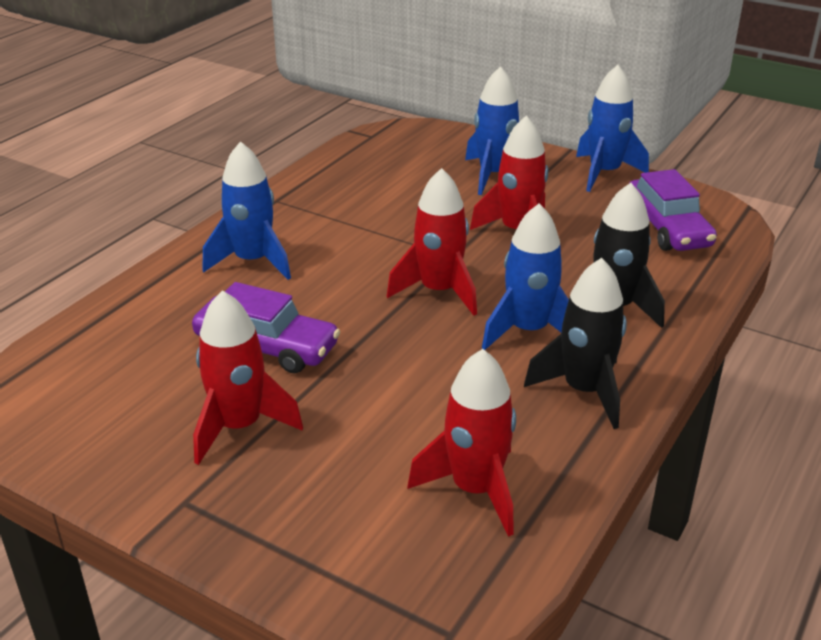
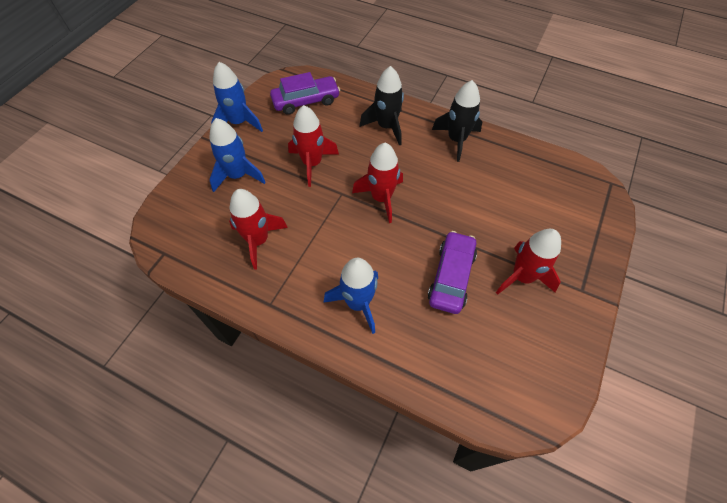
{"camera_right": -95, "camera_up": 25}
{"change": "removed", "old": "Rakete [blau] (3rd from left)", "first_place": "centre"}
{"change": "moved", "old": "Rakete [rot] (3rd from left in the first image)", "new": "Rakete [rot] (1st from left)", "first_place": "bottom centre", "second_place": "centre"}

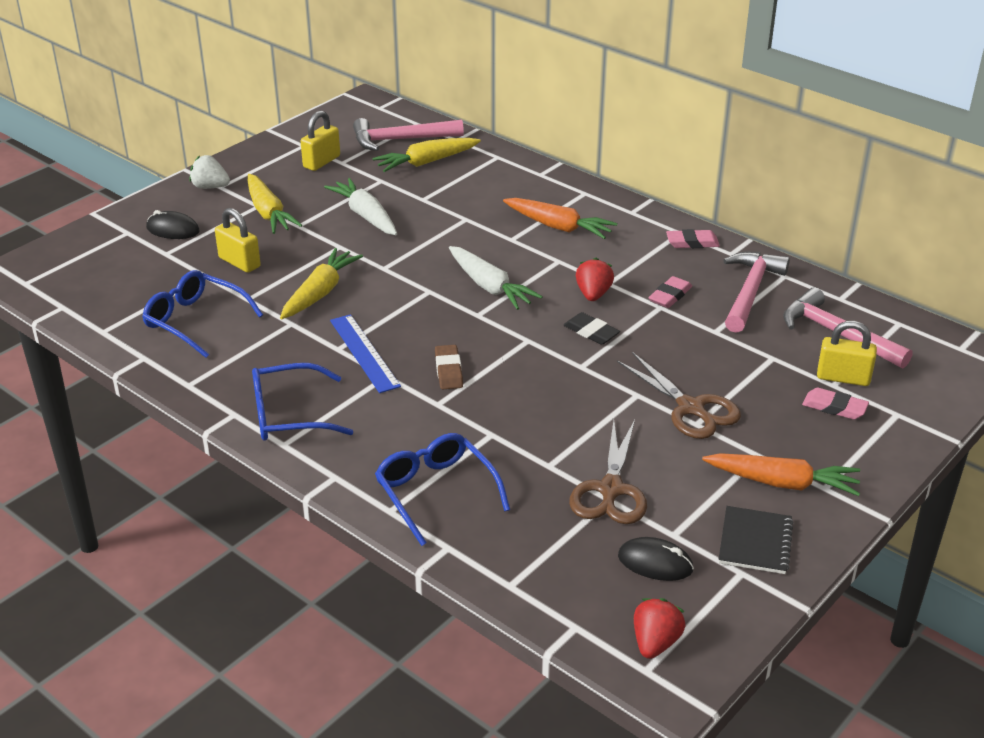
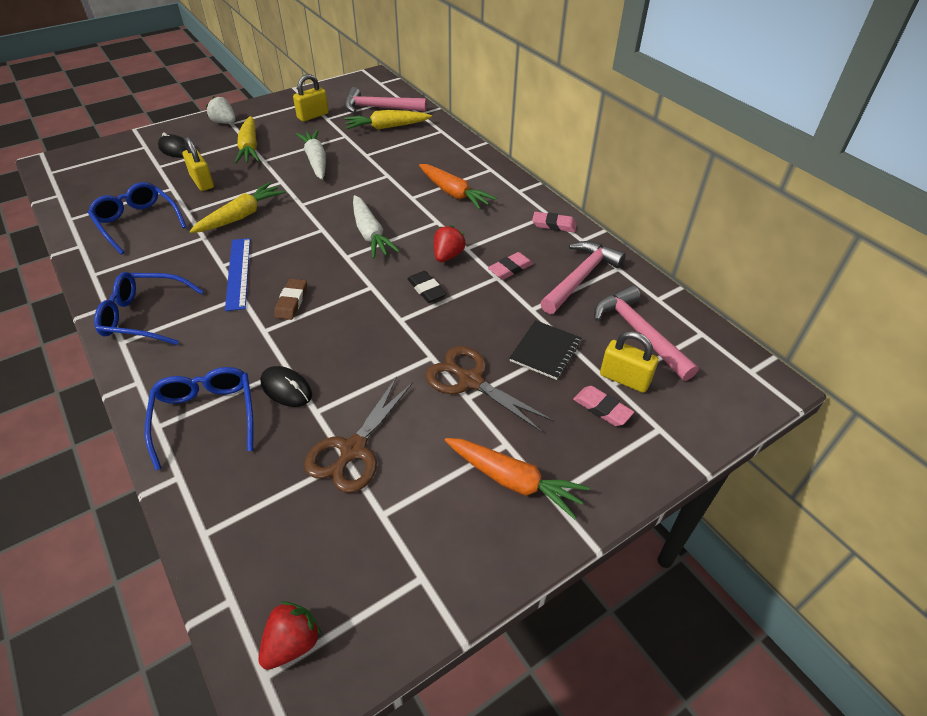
{"camera_right": 15, "camera_up": 10}
{"change": "turned", "old": "Schere [braun] (2nd from left)", "first_place": "middle right", "second_place": "centre", "degrees": 150}
{"change": "moved", "old": "Notizbuch [schwarz]", "first_place": "bottom right", "second_place": "centre"}
{"change": "moved", "old": "Computermaus [schwarz] (2nd from left)", "first_place": "bottom right", "second_place": "middle left"}

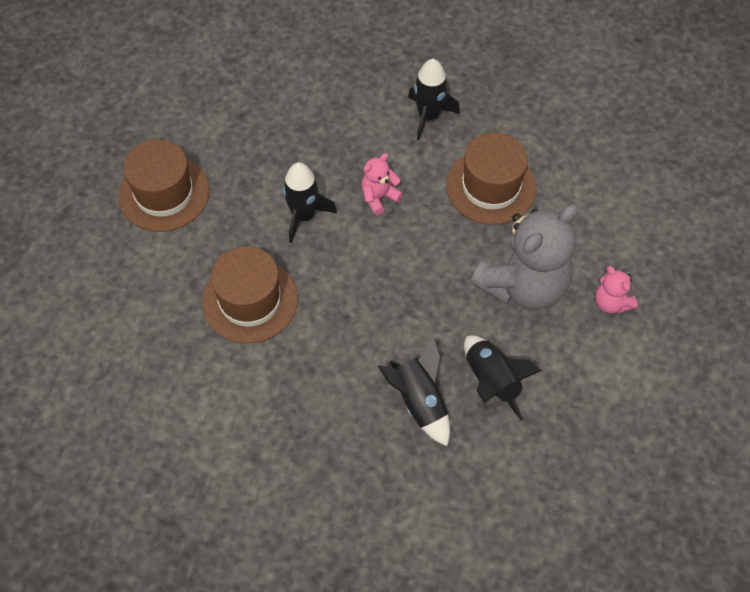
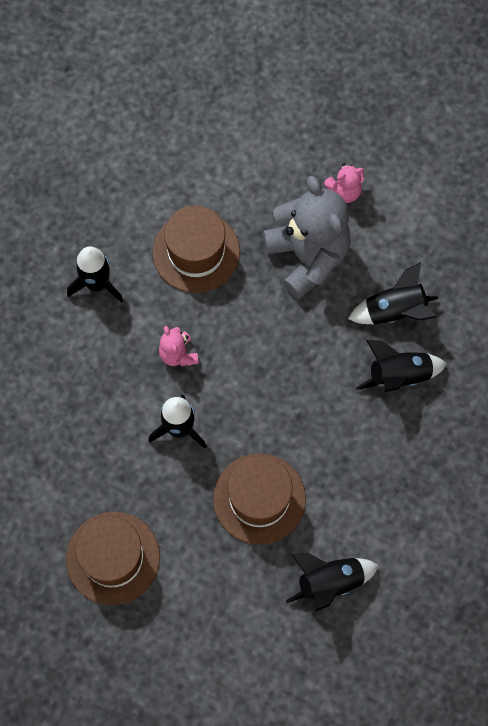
{"camera_right": -75, "camera_up": 10}
{"change": "added", "new": "Rakete [schwarz] (3rd from left)", "second_place": "bottom right"}

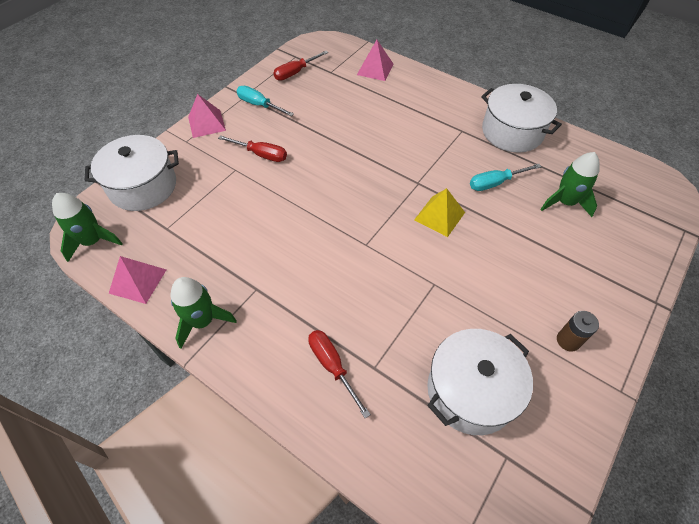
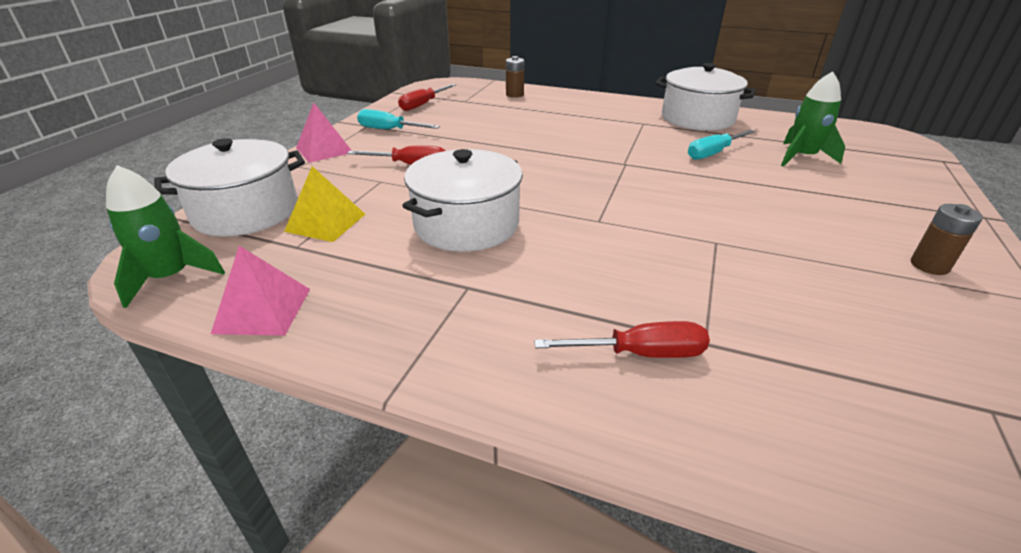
{"camera_right": -15, "camera_up": -20}
{"change": "replaced", "old": "Pyramide [rosa] (3rd from left)", "new": "Batterie [braun] (1st from left)", "first_place": "top centre", "second_place": "top centre"}
{"change": "moved", "old": "Pyramide [gelb]", "first_place": "centre", "second_place": "middle left"}
{"change": "removed", "old": "Rakete [grün] (2nd from left)", "first_place": "middle left"}
{"change": "moved", "old": "Kochtopf [weiß] (2nd from left)", "first_place": "bottom right", "second_place": "centre"}
{"change": "turned", "old": "Schraubenzieher [rot] (3rd from left)", "first_place": "bottom centre", "second_place": "centre", "degrees": 135}

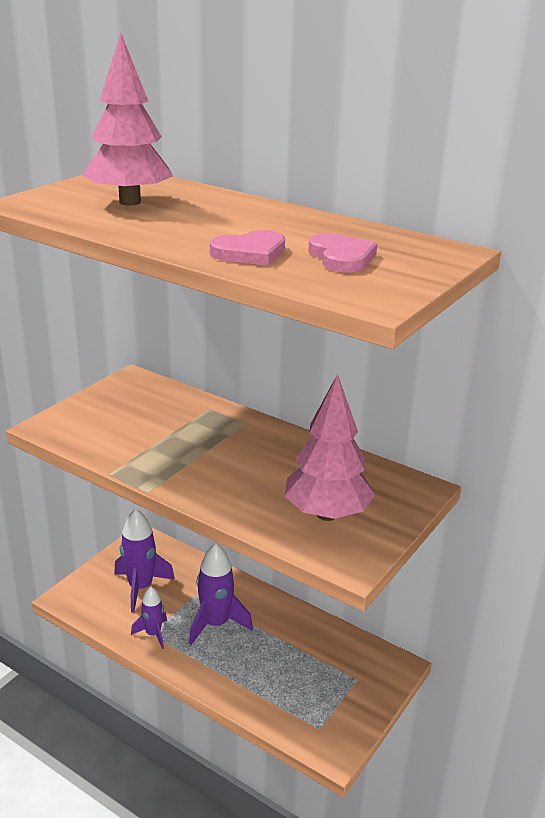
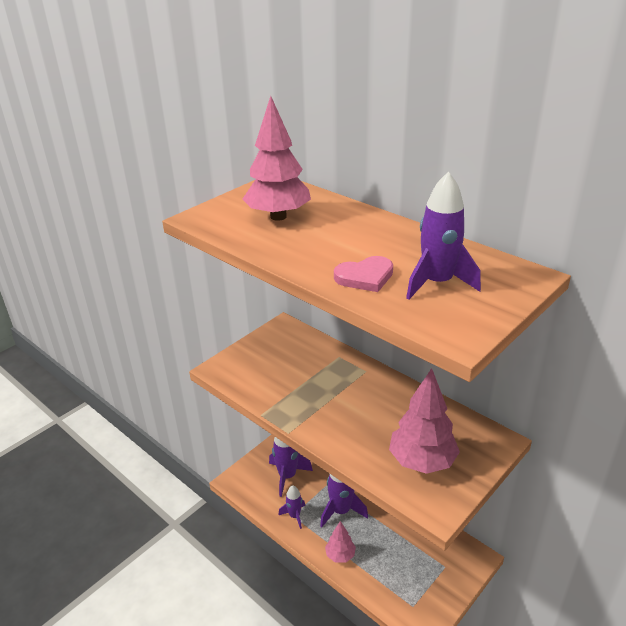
{"camera_right": 10, "camera_up": 5}
{"change": "replaced", "old": "Herz [rosa] (2nd from left)", "new": "Rakete [lila] (4th from left)", "first_place": "top centre", "second_place": "middle right"}
{"change": "added", "new": "Baum [rosa] (2nd from left)", "second_place": "bottom centre"}

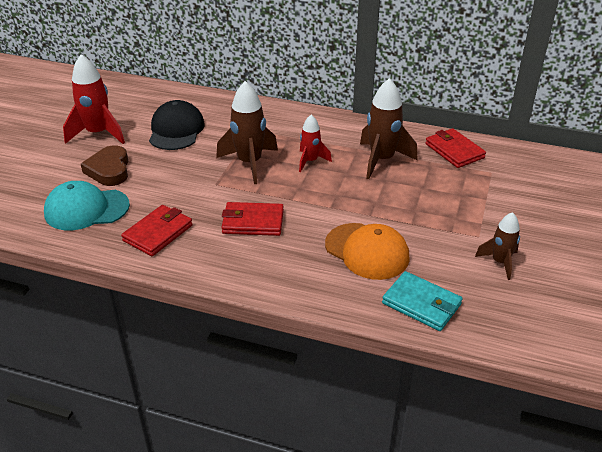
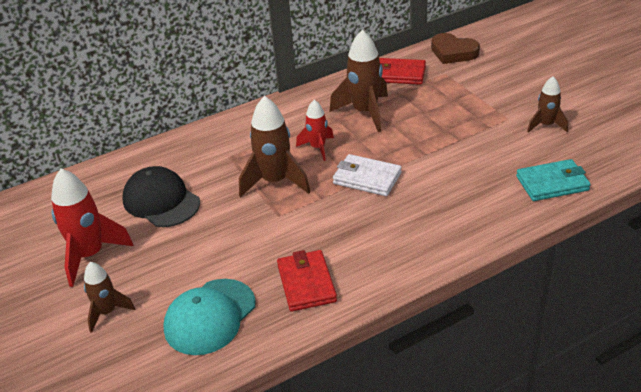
{"camera_right": -45, "camera_up": 0}
{"change": "moved", "old": "Herz [braun]", "first_place": "middle left", "second_place": "top right"}
{"change": "removed", "old": "Geldbörse [rot] (2nd from left)", "first_place": "centre"}
{"change": "removed", "old": "Kappe [orange]", "first_place": "centre"}
{"change": "added", "new": "Geldbörse [weiß]", "second_place": "centre"}
{"change": "added", "new": "Rakete [braun] (1st from left)", "second_place": "bottom left"}

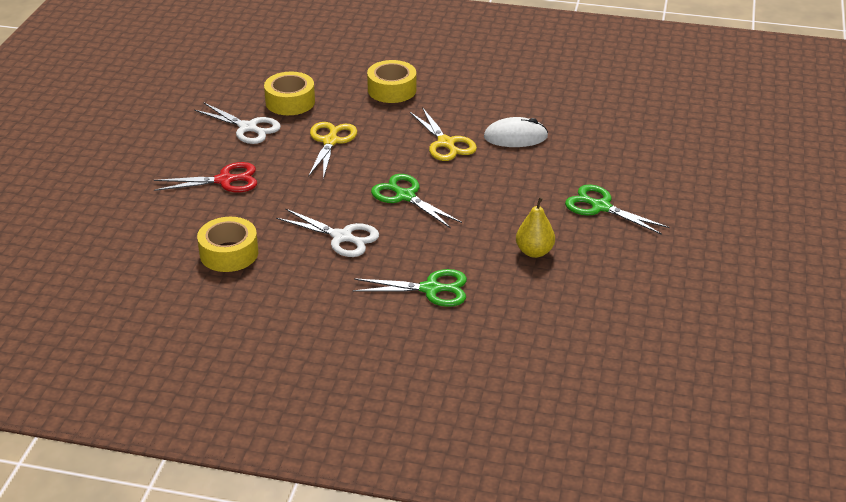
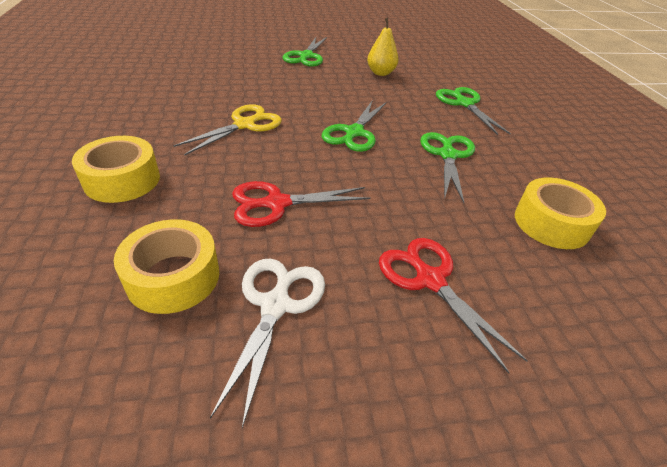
{"camera_right": -115, "camera_up": 5}
{"change": "removed", "old": "Computermaus [weiß]", "first_place": "top centre"}
{"change": "recoloured", "old": "Schere [gelb] (1st from left)", "new": "Schere [rot] (1st from left)", "first_place": "top centre", "second_place": "centre"}
{"change": "recoloured", "old": "Schere [weiß] (2nd from left)", "new": "Schere [grün] (3rd from left)", "first_place": "centre", "second_place": "middle right"}

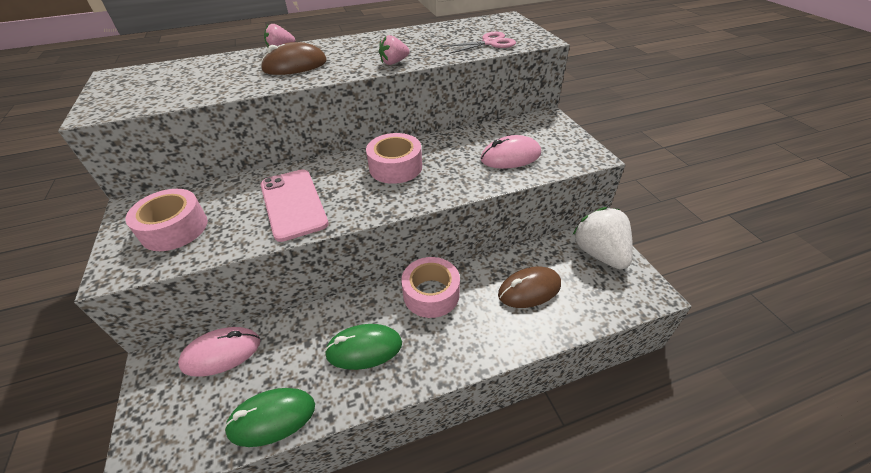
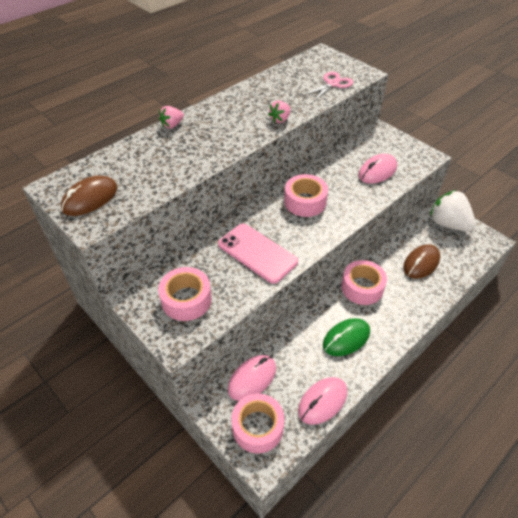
{"camera_right": -25, "camera_up": 5}
{"change": "moved", "old": "Computermaus [braun] (1st from left)", "first_place": "top centre", "second_place": "middle left"}
{"change": "recoloured", "old": "Computermaus [grün] (1st from left)", "new": "Computermaus [rosa] (2nd from left)", "first_place": "bottom left", "second_place": "bottom centre"}
{"change": "added", "new": "Klebeband [rosa] (2nd from left)", "second_place": "bottom centre"}

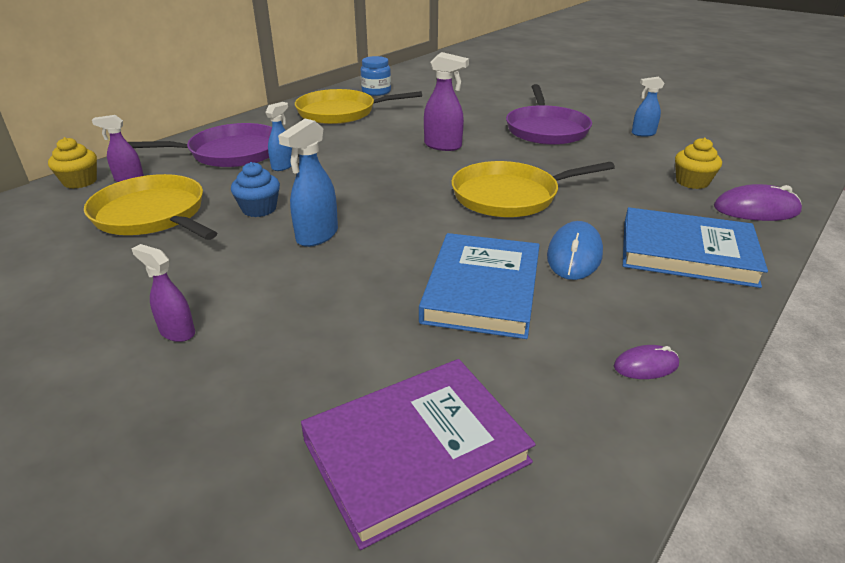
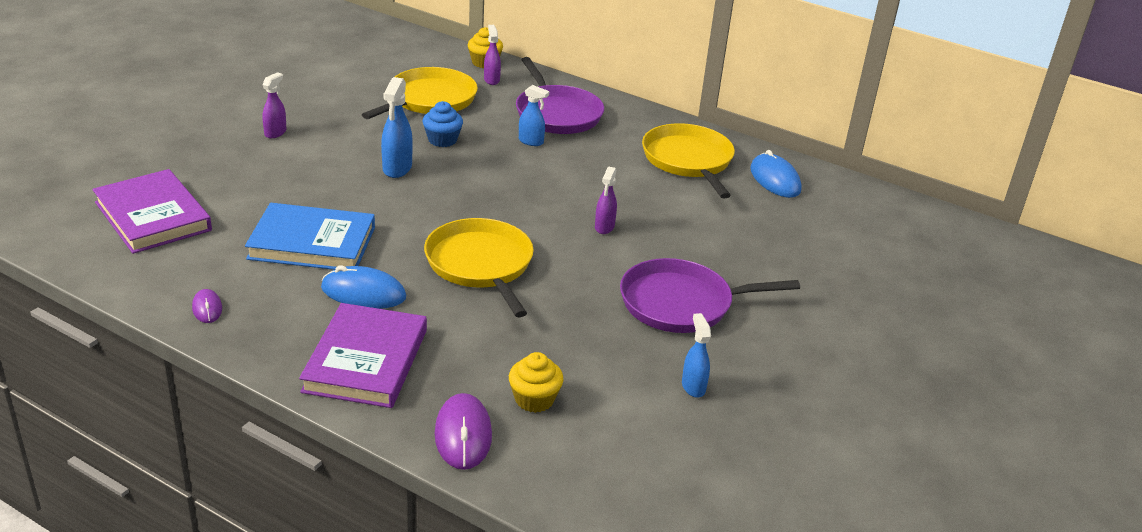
{"camera_right": 80, "camera_up": 0}
{"change": "resized", "old": "Sprühflasche [lila] (3rd from left)", "first_place": "top centre", "second_place": "centre", "factor": 0.66}
{"change": "replaced", "old": "Einmachglas [blau]", "new": "Computermaus [blau] (2nd from left)", "first_place": "top centre", "second_place": "top right"}
{"change": "turned", "old": "Sprühflasche [blau] (2nd from left in the first image)", "first_place": "top centre", "second_place": "top centre", "degrees": -105}
{"change": "recoloured", "old": "Buch [blau] (2nd from left)", "new": "Buch [lila] (2nd from left)", "first_place": "middle right", "second_place": "bottom left"}

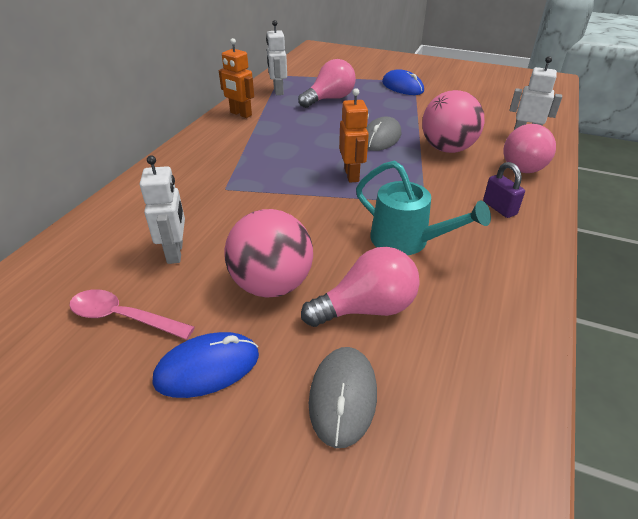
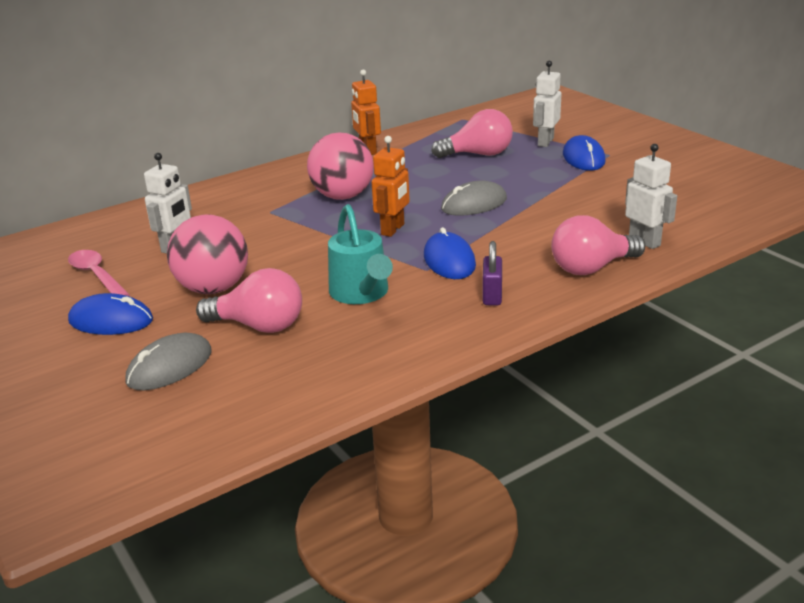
{"camera_right": 35, "camera_up": -10}
{"change": "moved", "old": "Roboter [weiß] (2nd from left)", "first_place": "top centre", "second_place": "top right"}
{"change": "moved", "old": "Ball [rosa] (2nd from left)", "first_place": "top right", "second_place": "top centre"}
{"change": "added", "new": "Computermaus [blau] (2nd from left)", "second_place": "centre"}

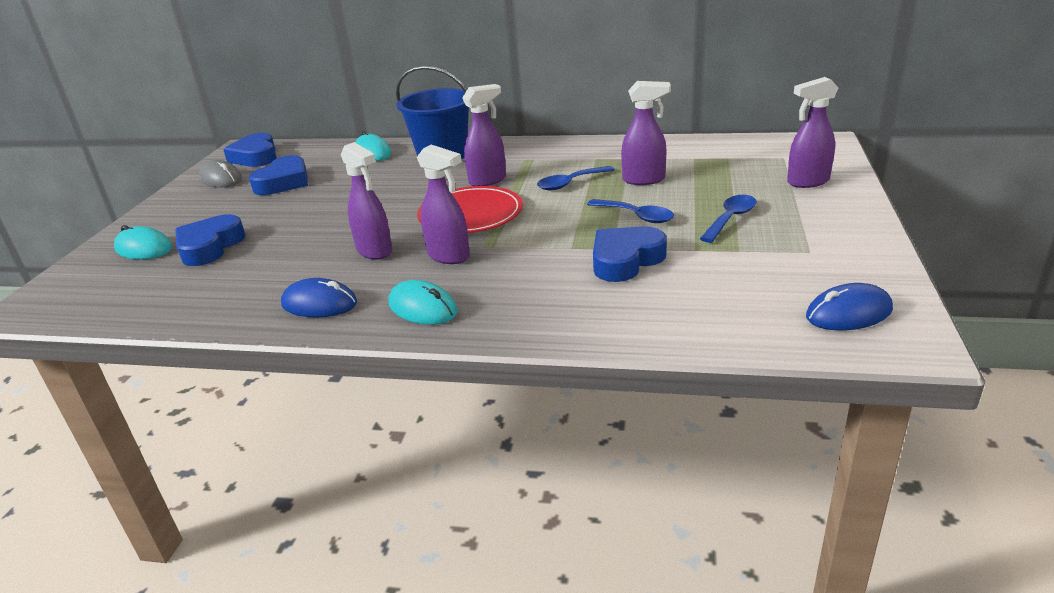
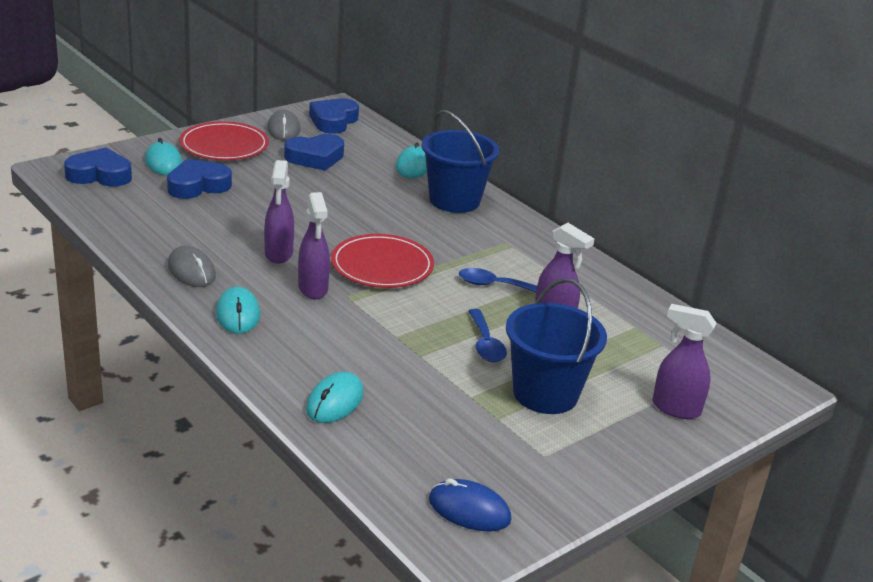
{"camera_right": 35, "camera_up": 0}
{"change": "removed", "old": "Sprühflasche [lila] (3rd from left)", "first_place": "top centre"}
{"change": "replaced", "old": "Löffel [blau] (3rd from left)", "new": "Eimer [blau] (2nd from left)", "first_place": "middle right", "second_place": "centre"}
{"change": "moved", "old": "Herz [blau] (4th from left in the first image)", "new": "Herz [blau] (1st from left)", "first_place": "centre", "second_place": "top left"}
{"change": "recoloured", "old": "Computermaus [blau] (1st from left)", "new": "Computermaus [grau] (1st from left)", "first_place": "middle left", "second_place": "middle left"}
{"change": "added", "new": "Teller [rot] (1st from left)", "second_place": "top left"}
{"change": "added", "new": "Computermaus [türkis] (3rd from left)", "second_place": "bottom centre"}

